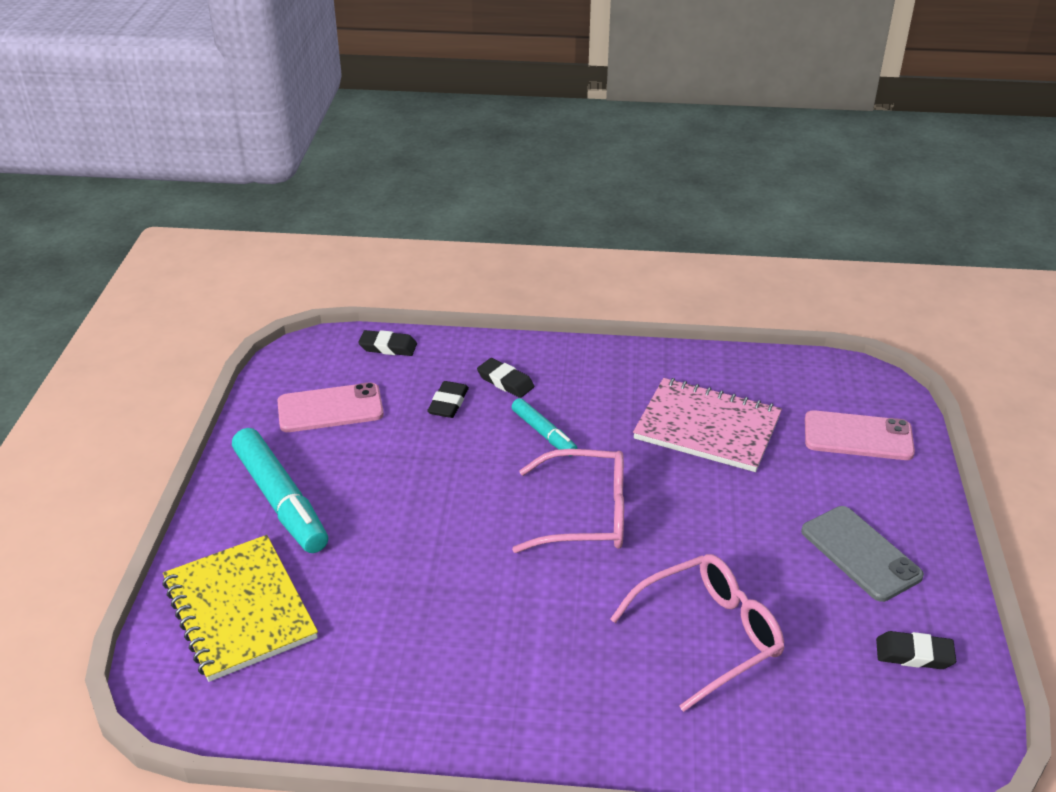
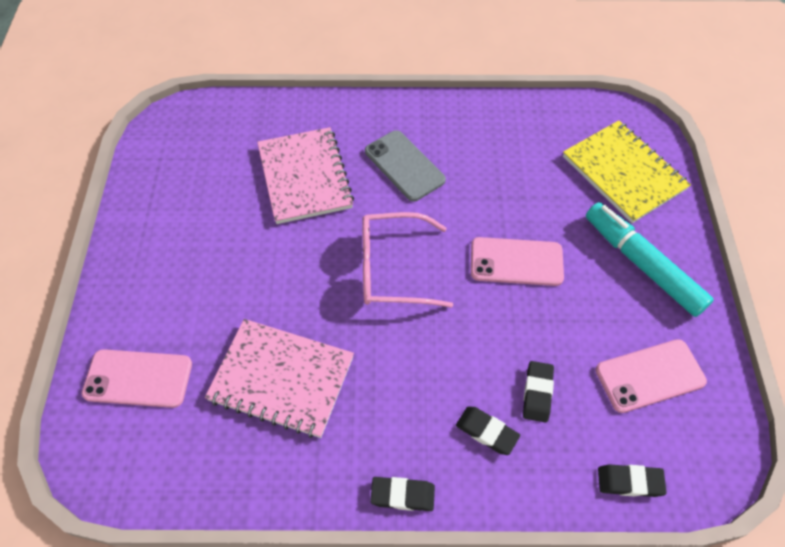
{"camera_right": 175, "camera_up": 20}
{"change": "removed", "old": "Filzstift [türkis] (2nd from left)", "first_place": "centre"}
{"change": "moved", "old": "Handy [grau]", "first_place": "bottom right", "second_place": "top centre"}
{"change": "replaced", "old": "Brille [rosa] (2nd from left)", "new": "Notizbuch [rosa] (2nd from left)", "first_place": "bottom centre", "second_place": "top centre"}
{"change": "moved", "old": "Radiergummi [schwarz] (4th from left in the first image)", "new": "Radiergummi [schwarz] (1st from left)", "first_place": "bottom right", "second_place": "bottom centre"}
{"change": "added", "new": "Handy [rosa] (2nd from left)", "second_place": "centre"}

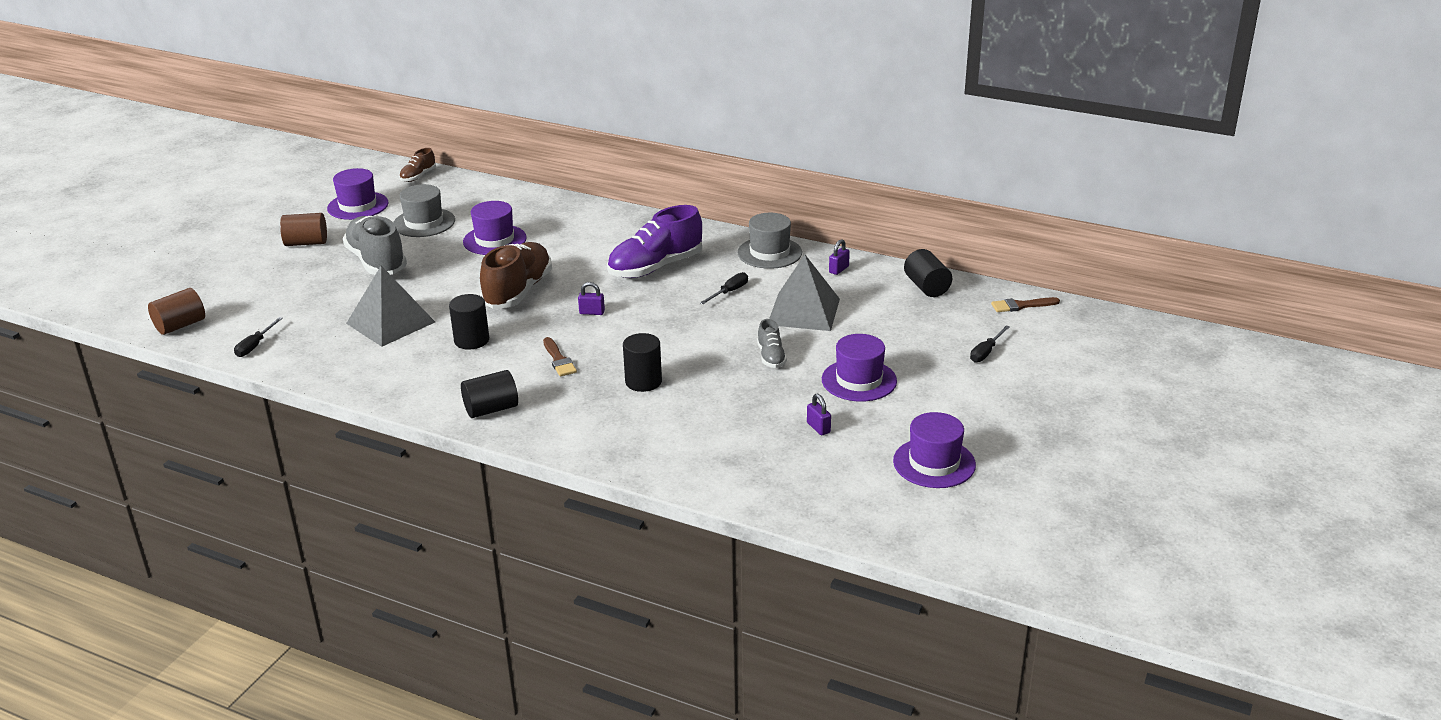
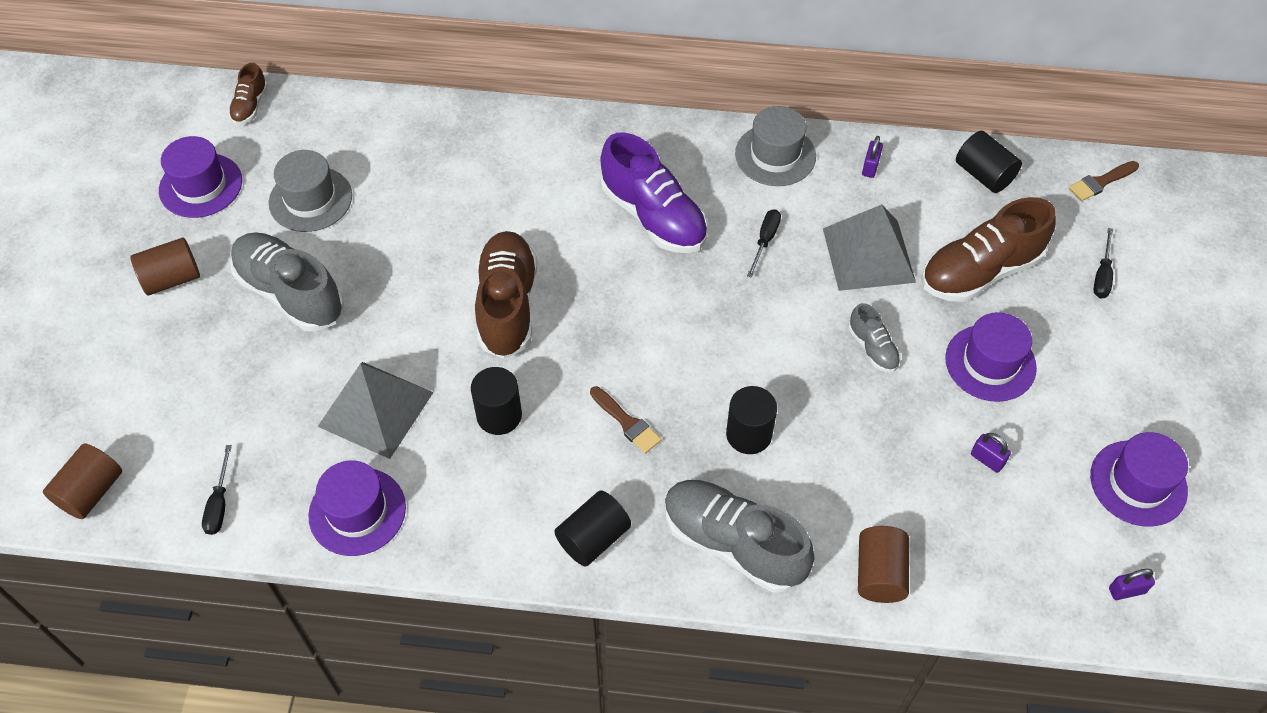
{"camera_right": -20, "camera_up": 25}
{"change": "moved", "old": "Hut [lila] (2nd from left)", "first_place": "top centre", "second_place": "bottom left"}
{"change": "turned", "old": "Schuh [lila]", "first_place": "centre", "second_place": "top centre", "degrees": -75}
{"change": "moved", "old": "Vorhängeschloss [lila] (1st from left in the first image)", "new": "Vorhängeschloss [lila] (3rd from left)", "first_place": "centre", "second_place": "bottom right"}
{"change": "added", "new": "Schuh [braun] (3rd from left)", "second_place": "middle right"}
{"change": "added", "new": "Schuh [grau] (2nd from left)", "second_place": "bottom centre"}
{"change": "added", "new": "Vollzylinder [braun] (3rd from left)", "second_place": "bottom right"}

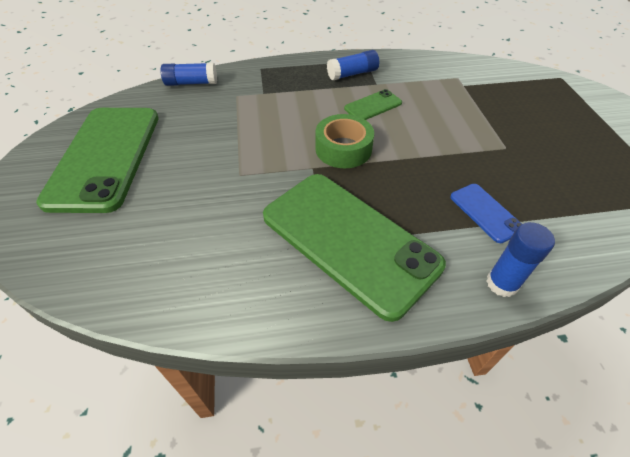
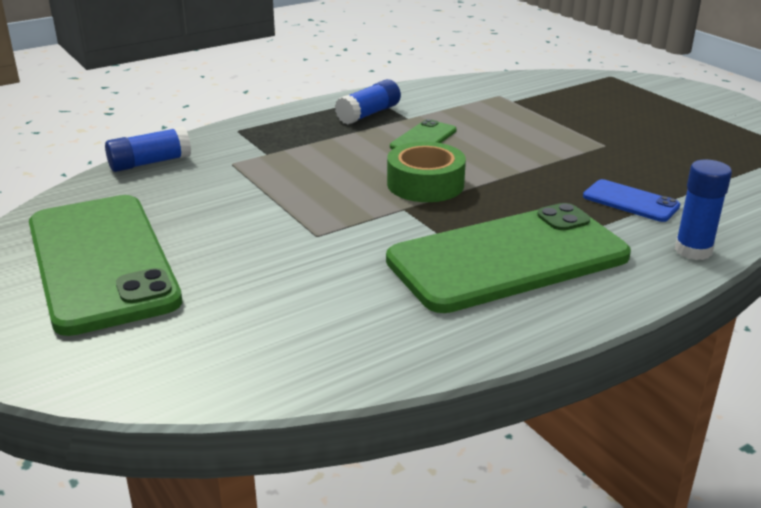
{"camera_right": -25, "camera_up": -20}
{"change": "turned", "old": "Handy [grün] (2nd from left in the first image)", "first_place": "centre", "second_place": "middle right", "degrees": -45}

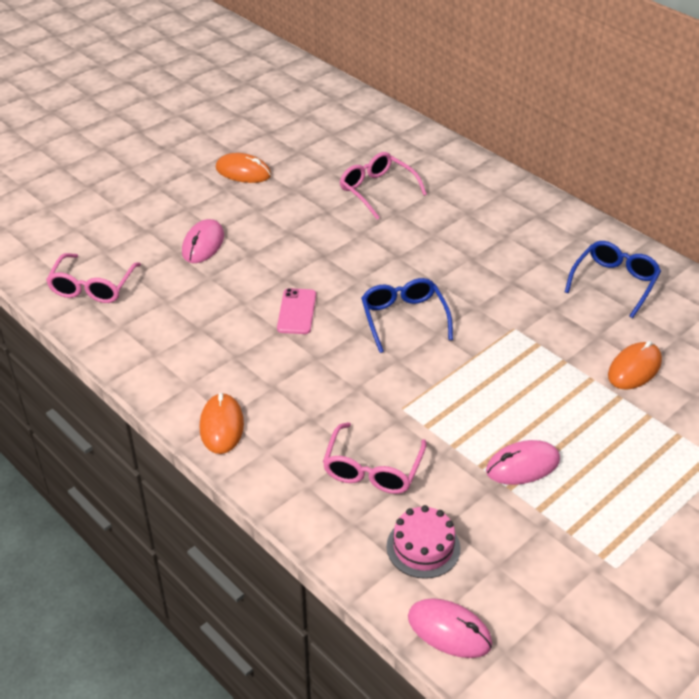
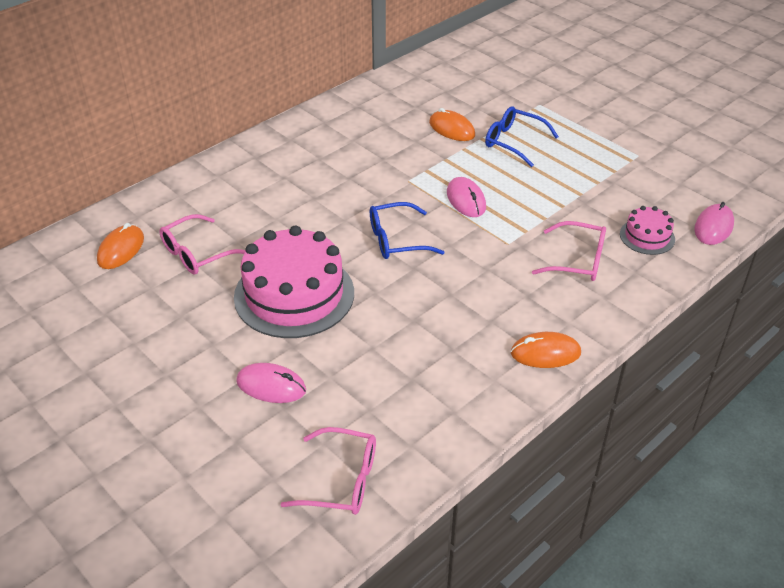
{"camera_right": -90, "camera_up": 0}
{"change": "moved", "old": "Computermaus [orange] (2nd from left in the first image)", "new": "Computermaus [orange] (1st from left)", "first_place": "top centre", "second_place": "middle left"}
{"change": "moved", "old": "Brille [blau] (2nd from left)", "first_place": "middle right", "second_place": "top centre"}
{"change": "removed", "old": "Handy [rosa]", "first_place": "centre"}
{"change": "moved", "old": "Computermaus [rosa] (3rd from left in the first image)", "new": "Computermaus [rosa] (2nd from left)", "first_place": "middle right", "second_place": "centre"}
{"change": "added", "new": "Kuchen [rosa] (1st from left)", "second_place": "centre"}

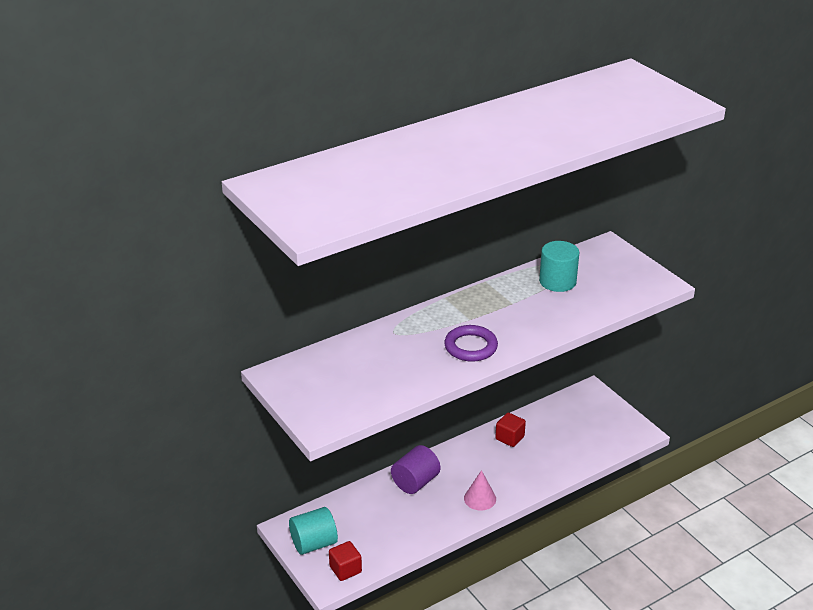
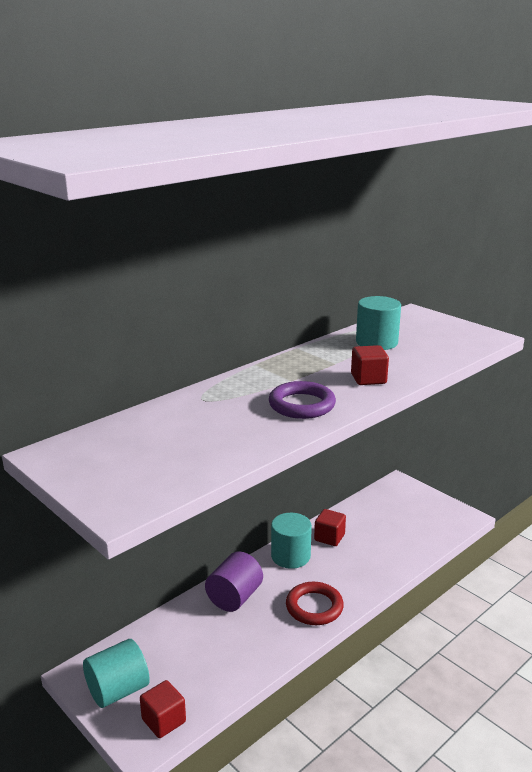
{"camera_right": -10, "camera_up": -10}
{"change": "replaced", "old": "Kegel [rosa]", "new": "Ring [rot]", "first_place": "bottom centre", "second_place": "bottom centre"}
{"change": "added", "new": "Kubus [rot] (3rd from left)", "second_place": "middle right"}
{"change": "added", "new": "Vollzylinder [türkis] (2nd from left)", "second_place": "bottom centre"}

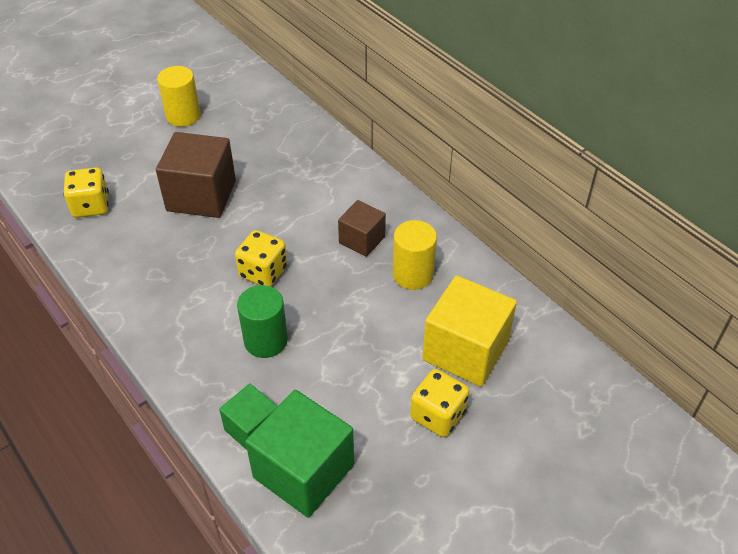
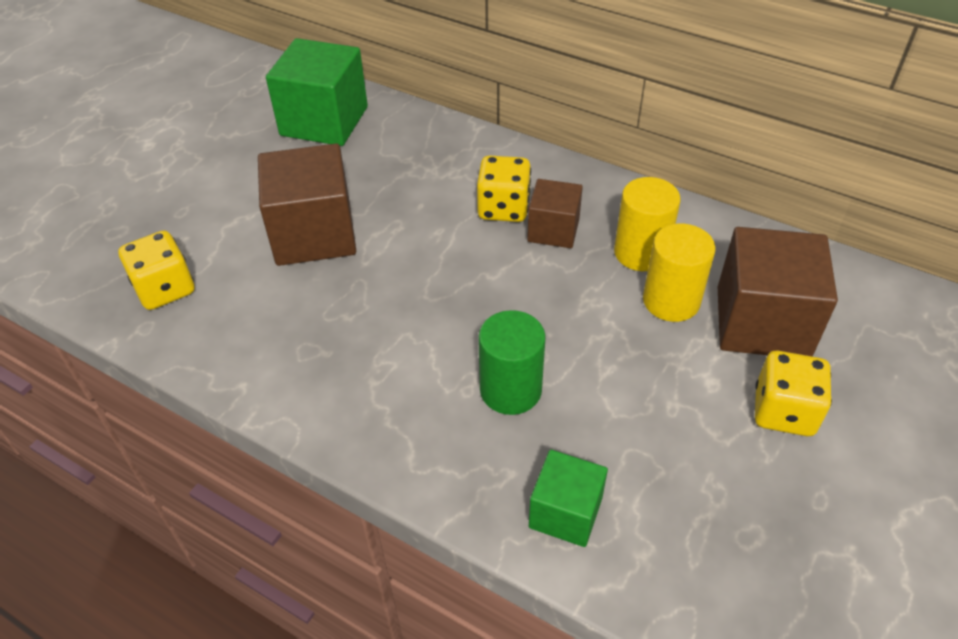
{"camera_right": -20, "camera_up": 0}
{"change": "moved", "old": "Vollzylinder [gelb] (1st from left in the first image)", "new": "Vollzylinder [gelb] (2nd from left)", "first_place": "top left", "second_place": "middle right"}
{"change": "moved", "old": "Spielwürfel [gelb] (2nd from left)", "first_place": "centre", "second_place": "top centre"}
{"change": "recoloured", "old": "Kubus [gelb]", "new": "Kubus [braun] (3rd from left)", "first_place": "centre", "second_place": "middle right"}
{"change": "moved", "old": "Kubus [grün] (2nd from left in the first image)", "new": "Kubus [grün] (1st from left)", "first_place": "bottom centre", "second_place": "top left"}

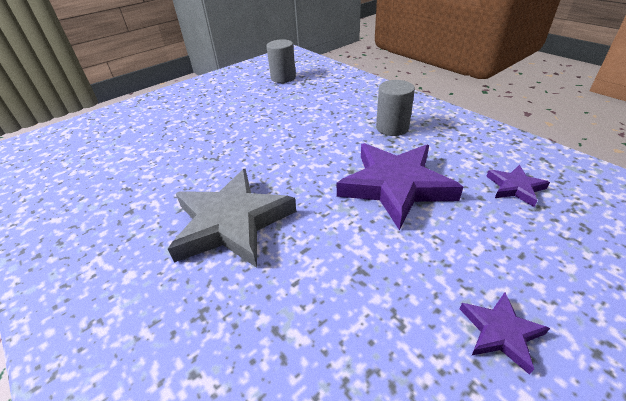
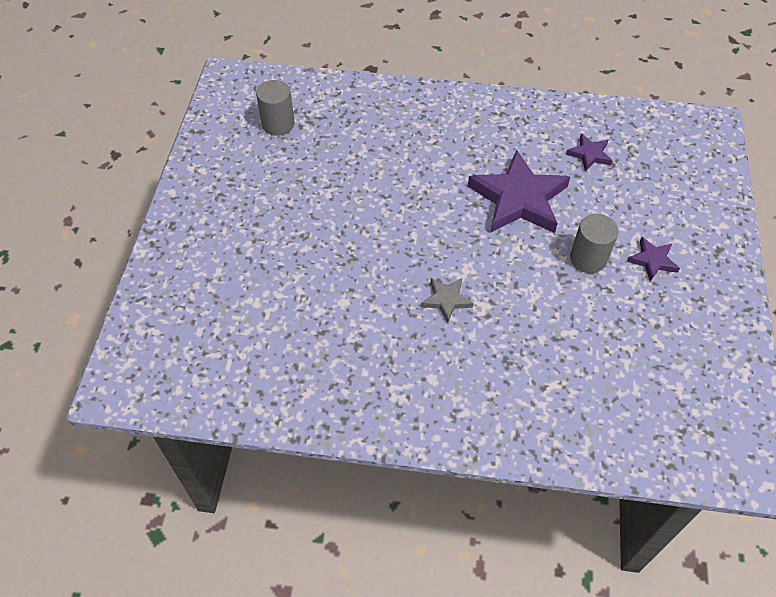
{"camera_right": -45, "camera_up": 15}
{"change": "moved", "old": "Vollzylinder [grau] (2nd from left)", "first_place": "top centre", "second_place": "middle right"}
{"change": "resized", "old": "Stern [grau]", "first_place": "centre", "second_place": "centre", "factor": 0.47}

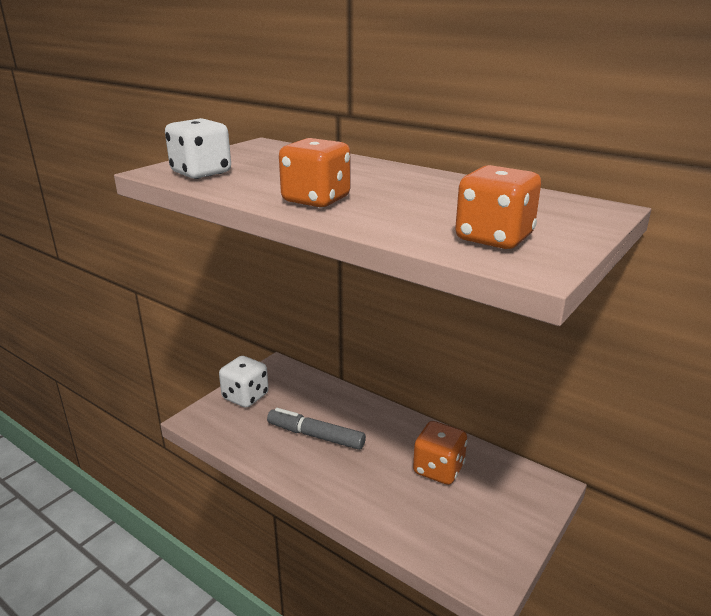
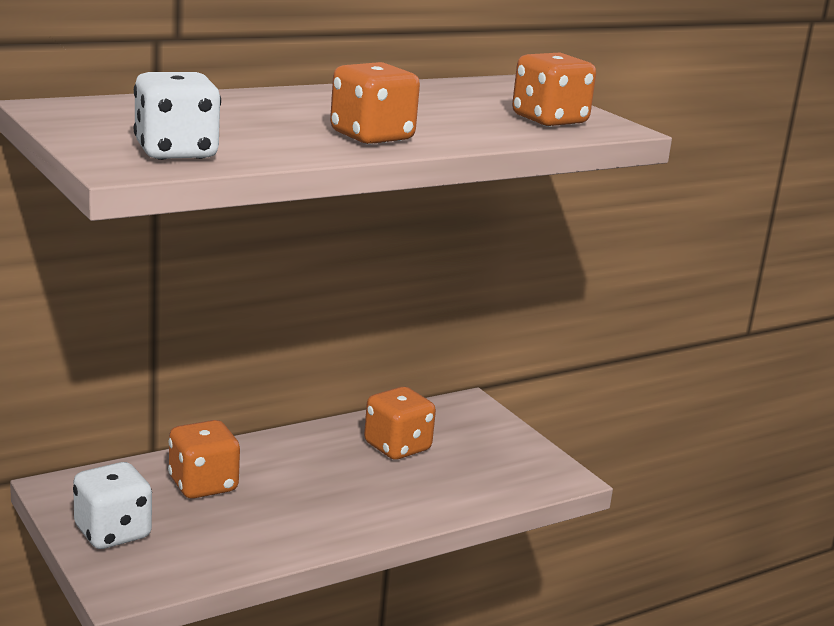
{"camera_right": -70, "camera_up": -5}
{"change": "removed", "old": "Filzstift [grau]", "first_place": "bottom centre"}
{"change": "added", "new": "Spielwürfel [orange] (1st from left)", "second_place": "bottom left"}

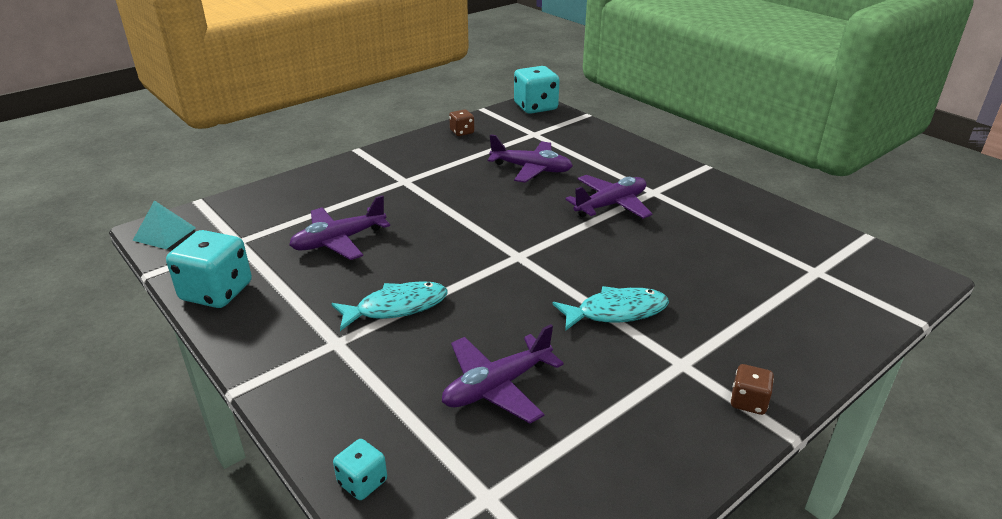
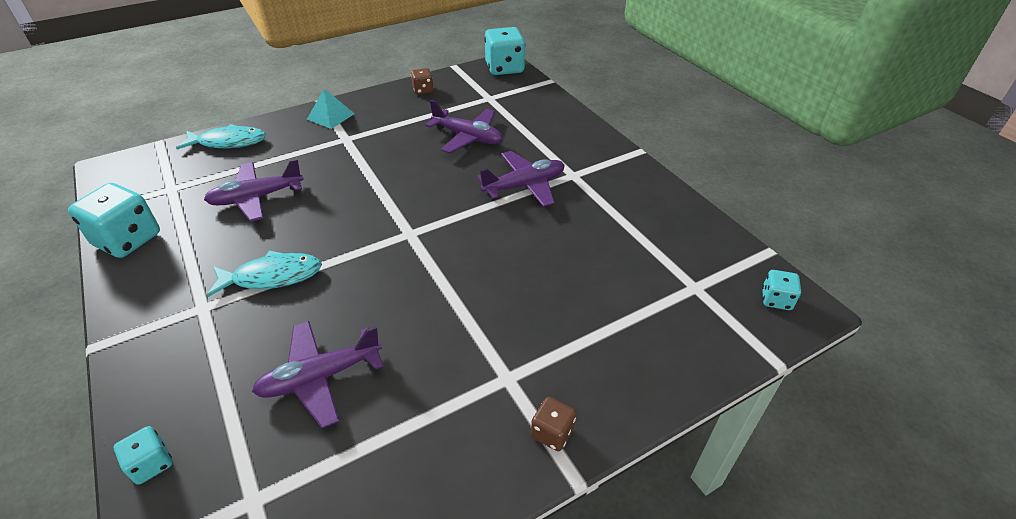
{"camera_right": 10, "camera_up": 10}
{"change": "moved", "old": "Pyramide [türkis]", "first_place": "middle left", "second_place": "top left"}
{"change": "moved", "old": "Fisch [türkis] (2nd from left in the first image)", "new": "Fisch [türkis] (1st from left)", "first_place": "centre", "second_place": "top left"}
{"change": "added", "new": "Spielwürfel [türkis] (4th from left)", "second_place": "middle right"}

